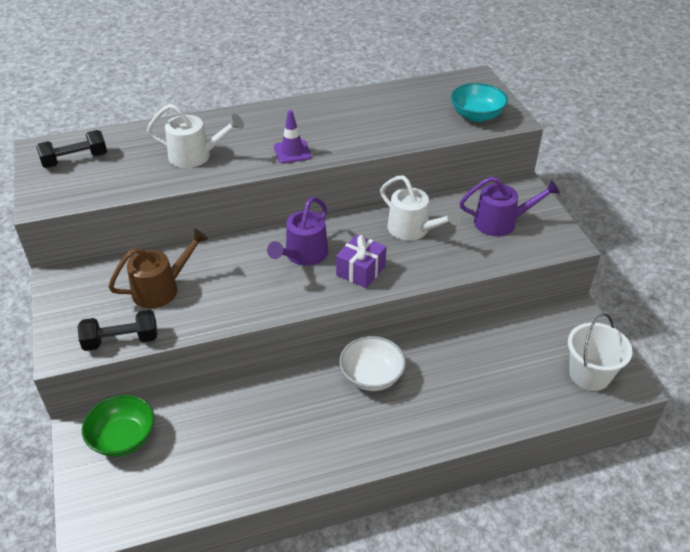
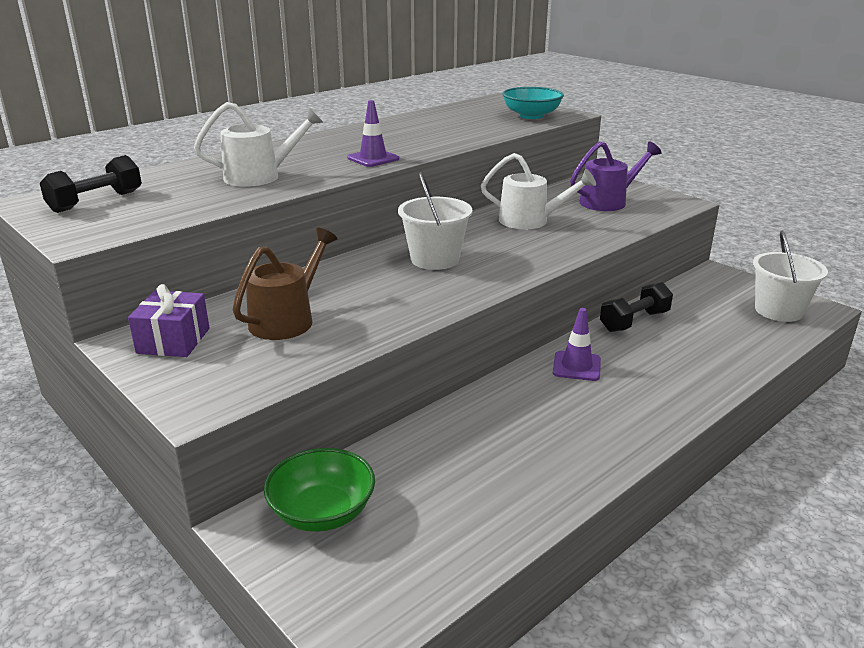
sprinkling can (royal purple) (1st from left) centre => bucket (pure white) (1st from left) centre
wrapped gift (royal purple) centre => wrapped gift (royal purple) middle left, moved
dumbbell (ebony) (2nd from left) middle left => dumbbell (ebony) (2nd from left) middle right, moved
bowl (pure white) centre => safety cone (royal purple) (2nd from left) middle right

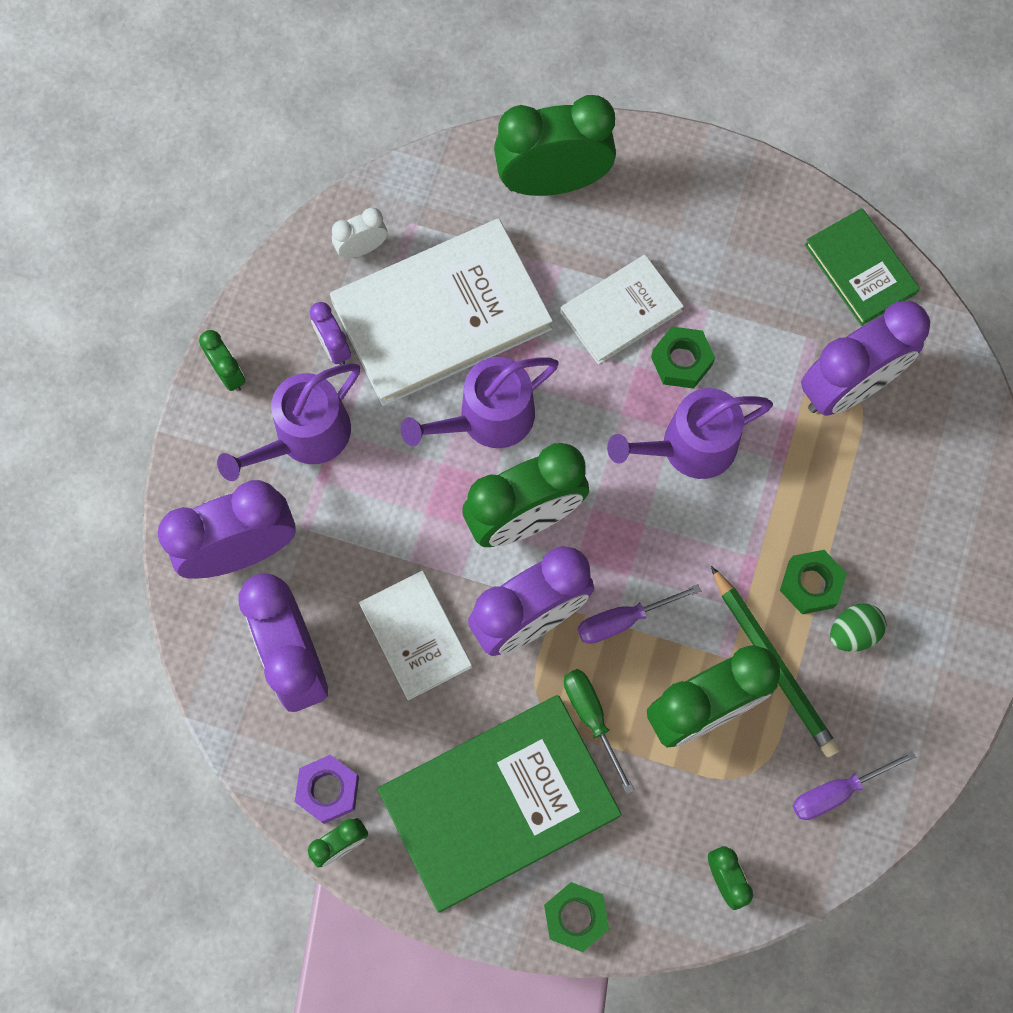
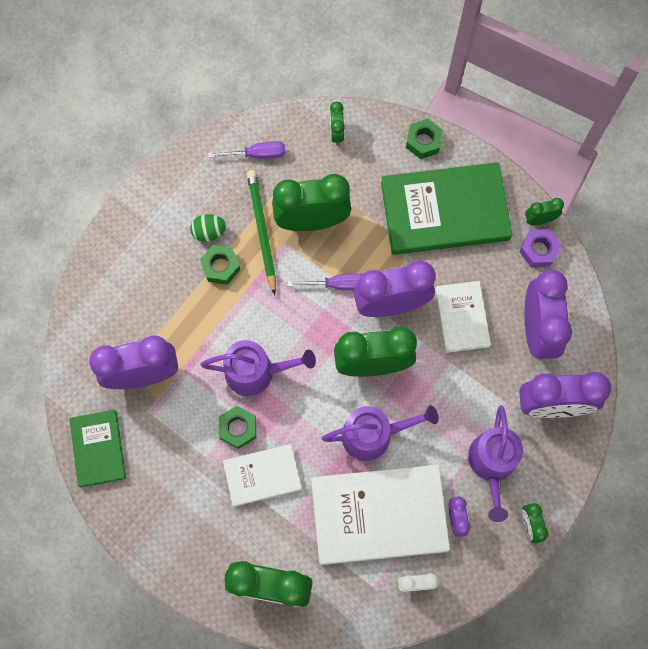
sprinkling can (royal purple) (1st from left in the first image) middle left => sprinkling can (royal purple) (3rd from left) bottom right, 120 degrees clockwise
hand screwdriver (leaf-green) bottom centre => nothing

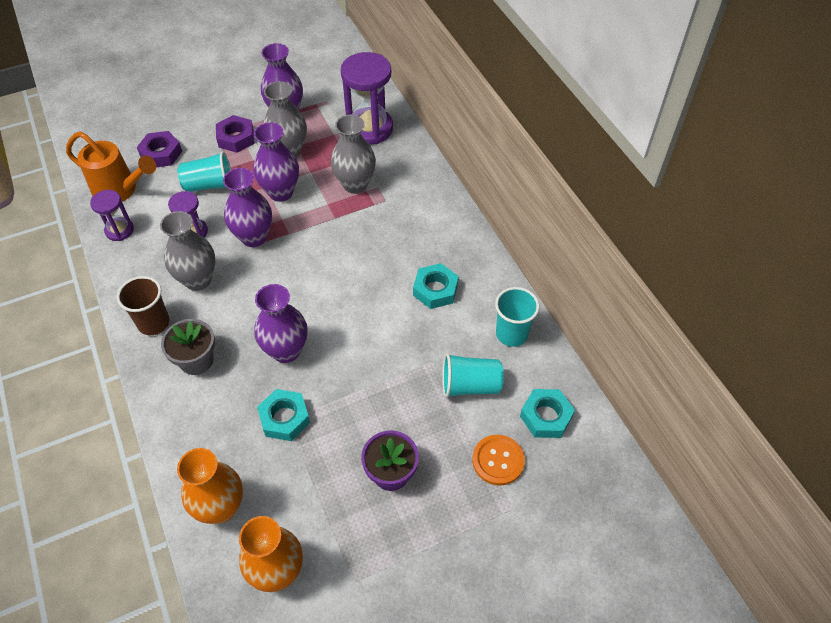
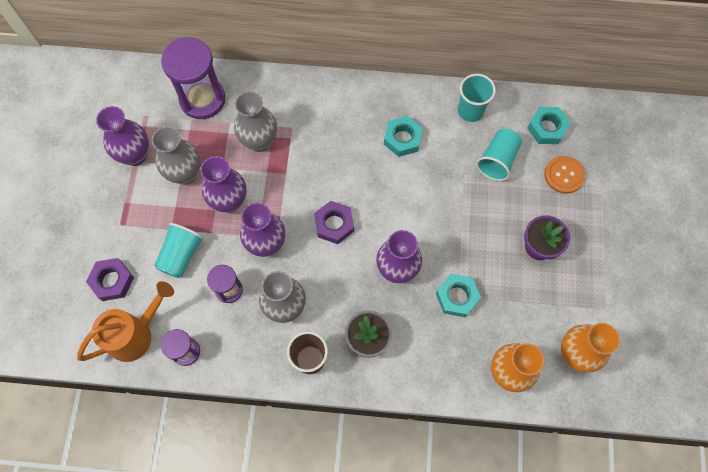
nut (royal purple) (2nd from left) top left => nut (royal purple) (2nd from left) centre, moved

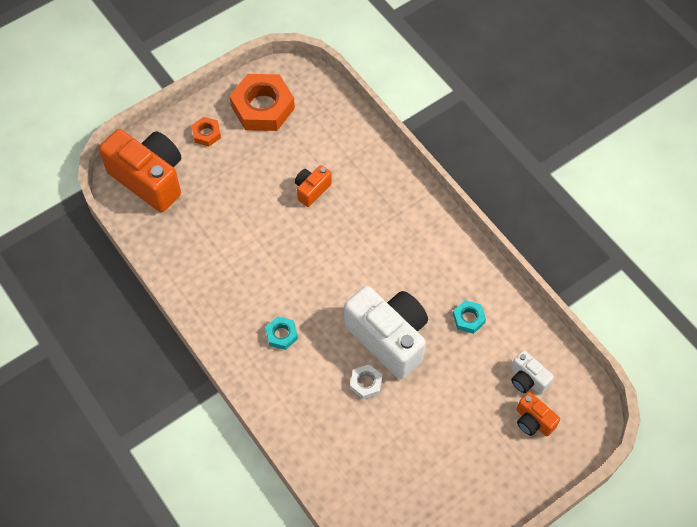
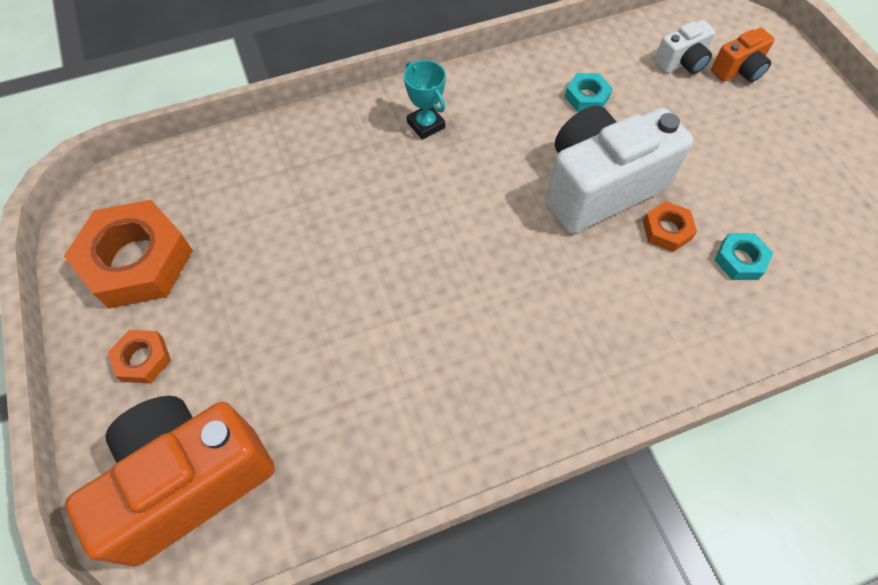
camera (bright orange) (2nd from left) centre => nothing
nut (turquoise) (1st from left in the first image) centre => nut (turquoise) (2nd from left) middle right, moved
nut (pure white) bottom centre => nut (bright orange) (3rd from left) middle right
nothing => award cup (turquoise) top centre

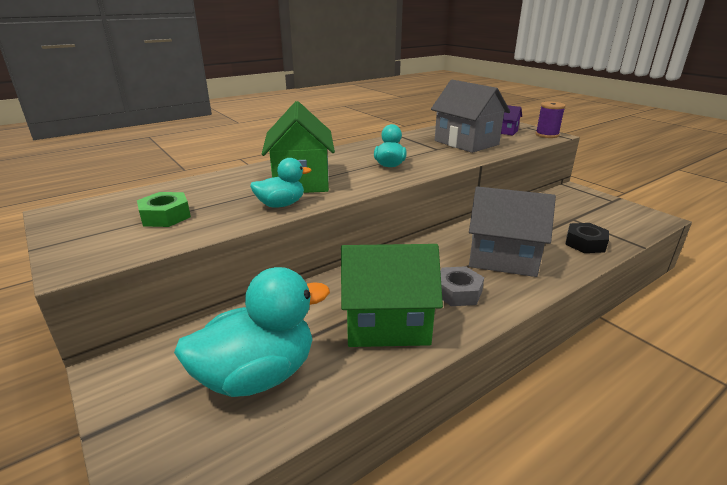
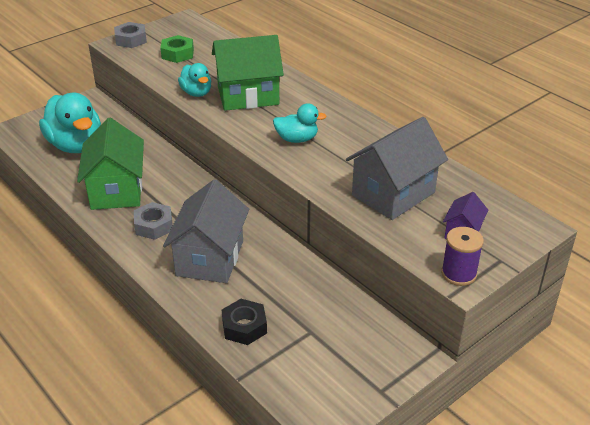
nothing => nut (ash-grey) (1st from left) top left

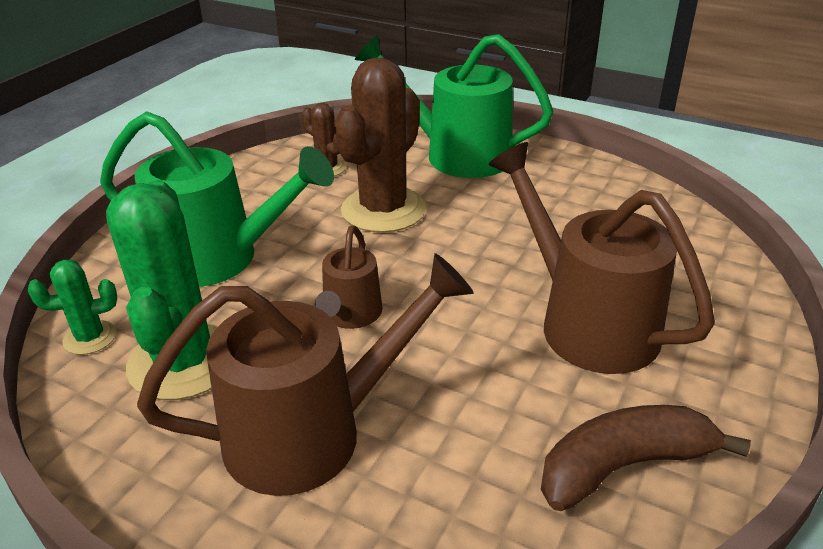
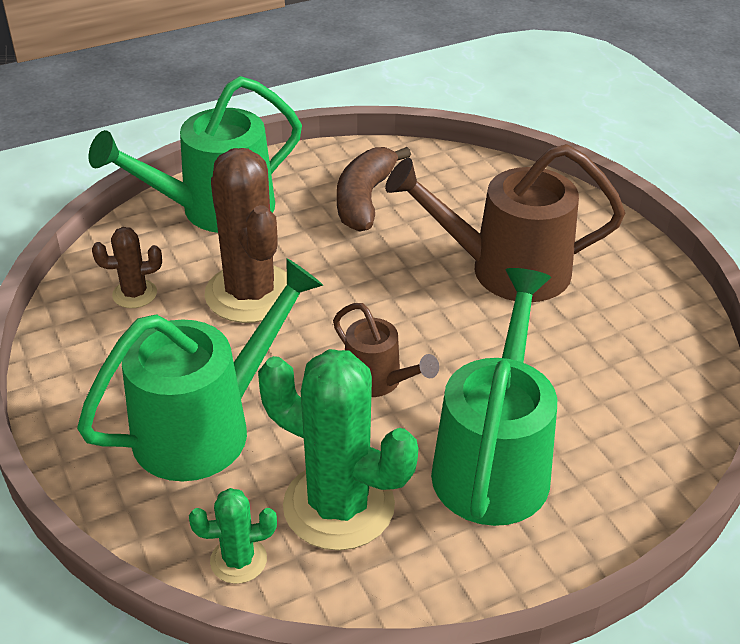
sprinkling can (russet) (1st from left) bottom centre => sprinkling can (leaf-green) (3rd from left) middle right
prickly plant (leaf-green) (1st from left) middle left => prickly plant (leaf-green) (1st from left) bottom left, 60 degrees clockwise
toy banana (russet) bottom right => toy banana (russet) top centre, moved

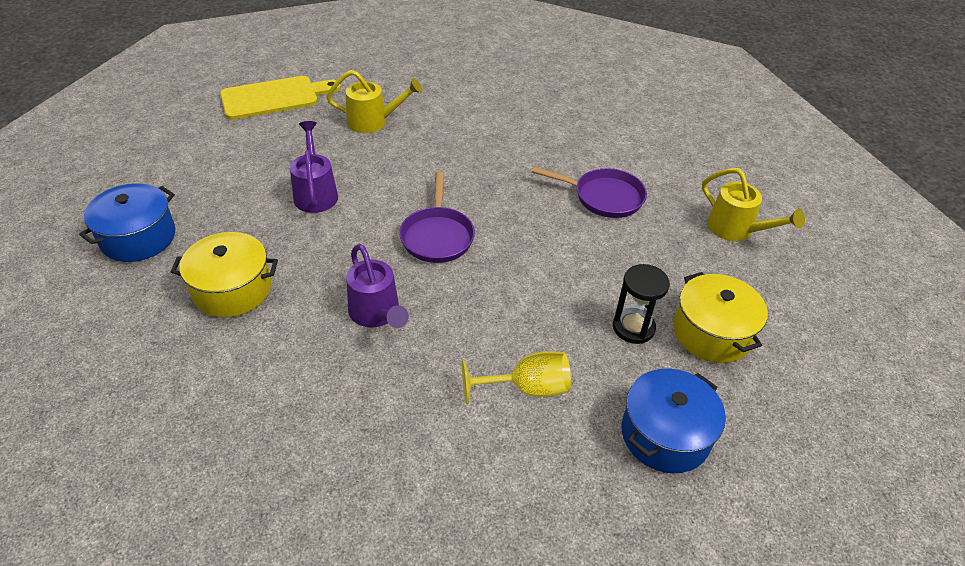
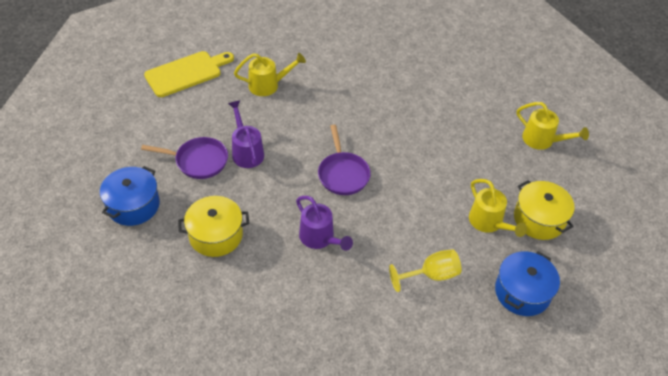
frying pan (royal purple) (2nd from left in the first image) centre => frying pan (royal purple) (1st from left) middle left, moved
hourglass (ebony) centre => sprinkling can (bright yellow) (2nd from left) middle right

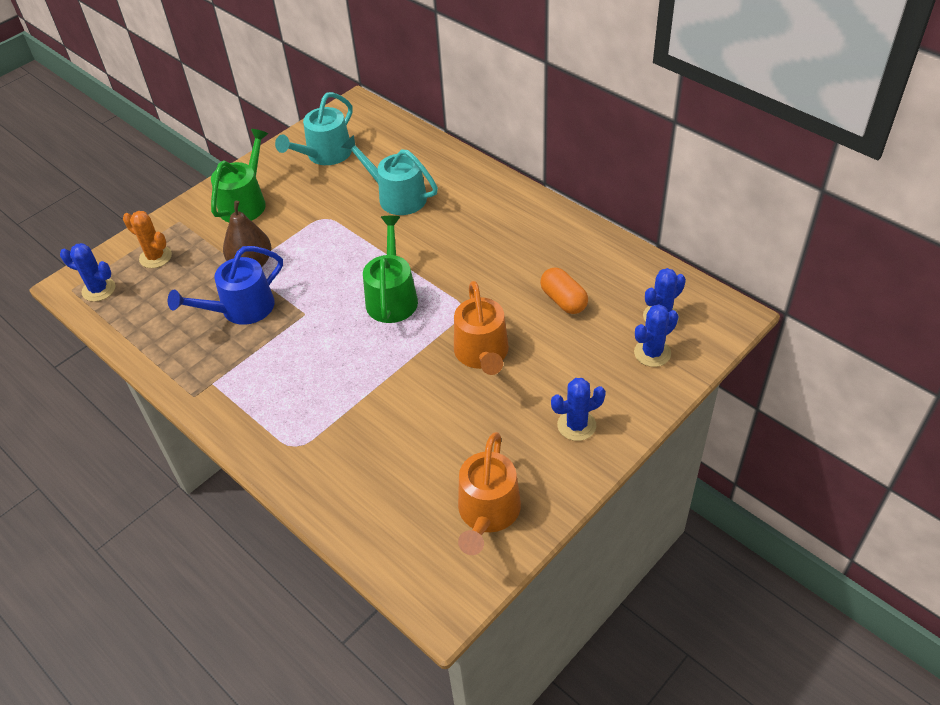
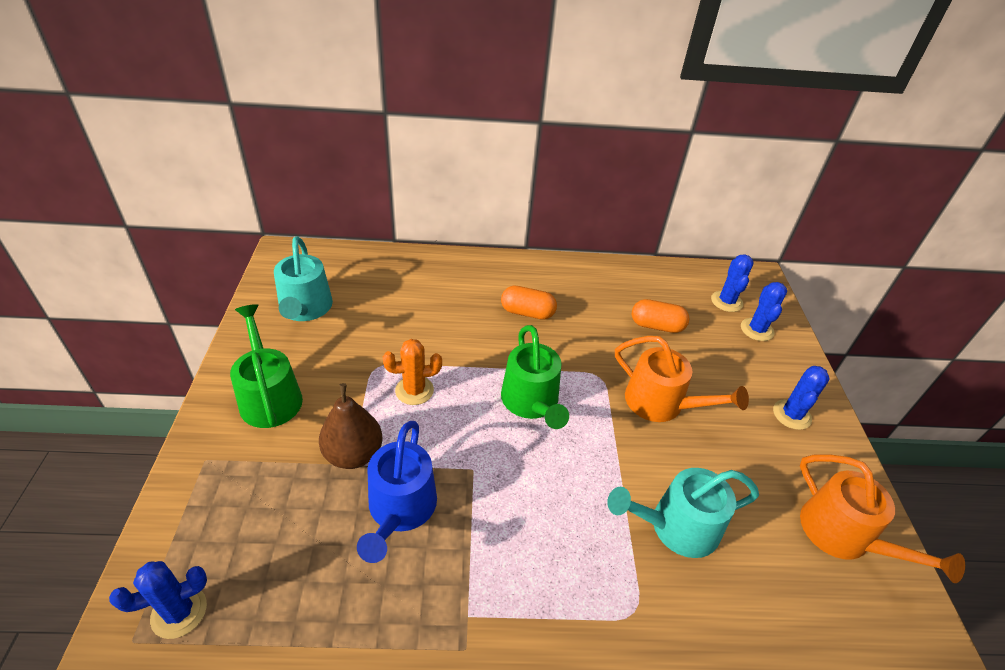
sprinkling can (turquoise) (2nd from left) top centre => sprinkling can (turquoise) (2nd from left) bottom right, moved
prickly plant (bright orange) middle left => prickly plant (bright orange) centre, moved
sprinkling can (leaf-green) (2nd from left) centre, 150 degrees counterclockwise
nothing => pill shape (bright orange) (1st from left) centre

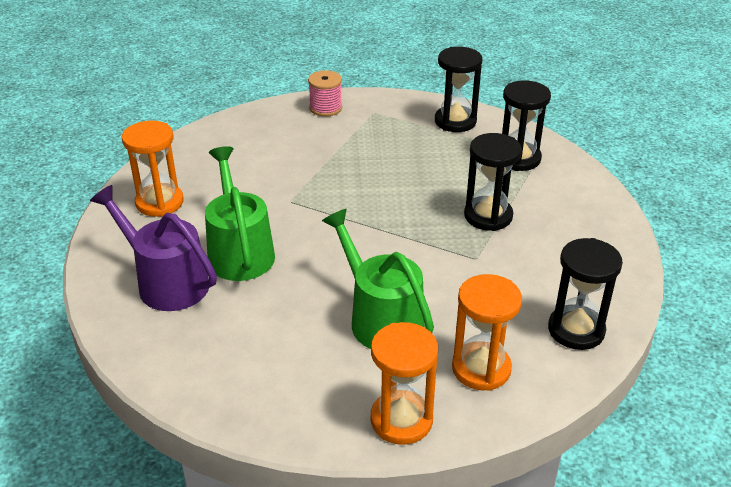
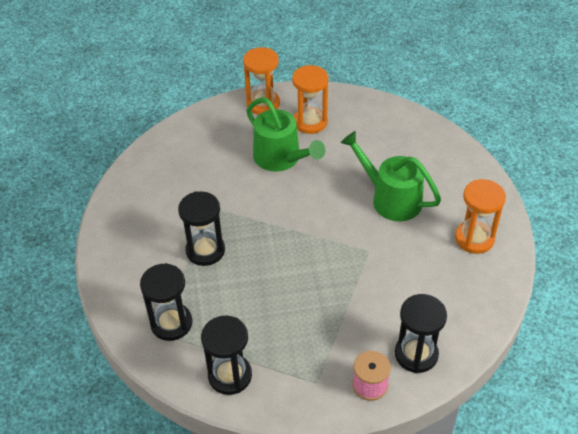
sprinkling can (leaf-green) (1st from left in the first image) middle left => sprinkling can (leaf-green) (2nd from left) middle right, 150 degrees clockwise
sprinkling can (royal purple) middle left => nothing
hourglass (ebony) (4th from left) middle right => hourglass (ebony) (4th from left) bottom right, moved
hourglass (bright orange) (3rd from left in the first image) bottom centre => hourglass (bright orange) (2nd from left) top centre, moved

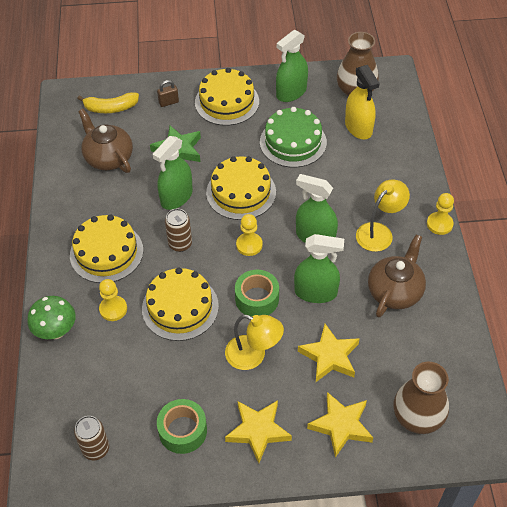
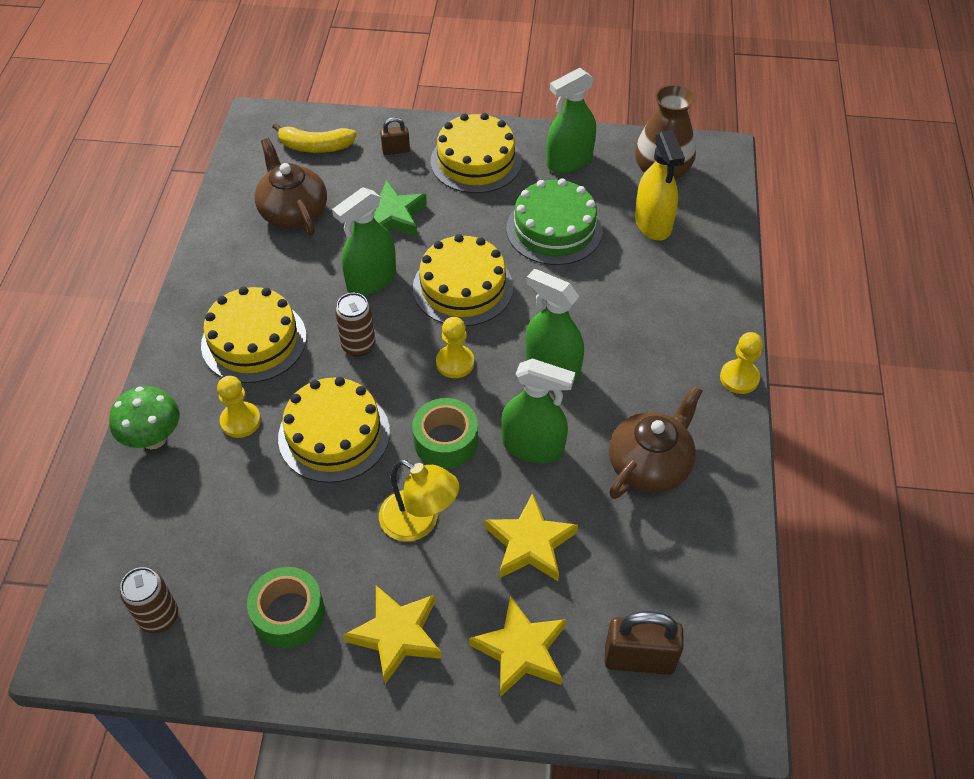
desk lamp (bright yellow) (2nd from left) middle right => nothing
tall vase (russet) (2nd from left) bottom right => padlock (russet) (2nd from left) bottom centre

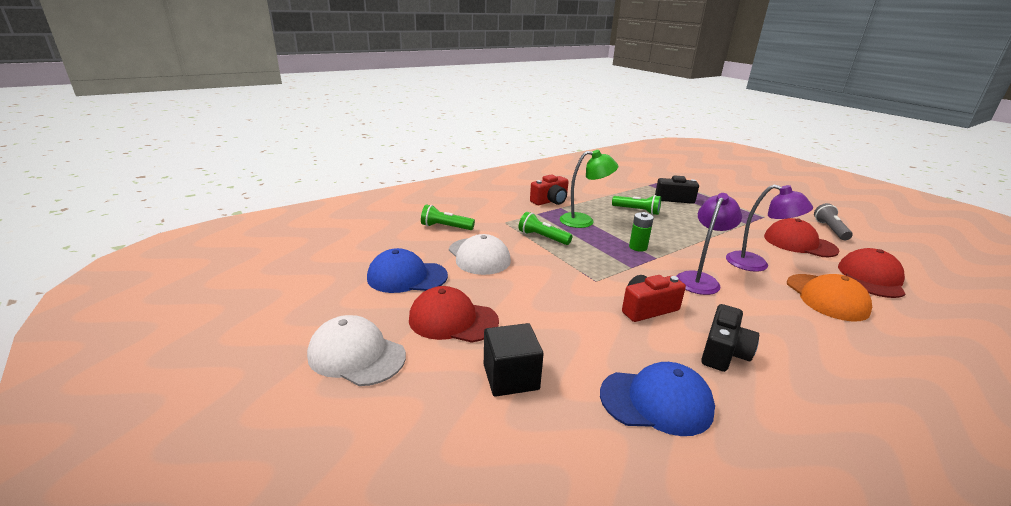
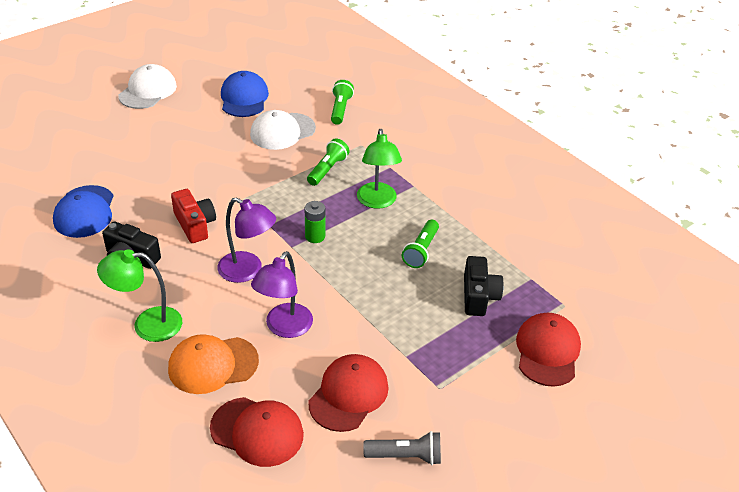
camera (crimson) (1st from left) centre => nothing
baseball cap (crimson) (1st from left in the first image) centre => baseball cap (crimson) (3rd from left) bottom right, moved
solid cube (ebony) bottom centre => nothing
nothing => desk lamp (leaf-green) (1st from left) middle left

